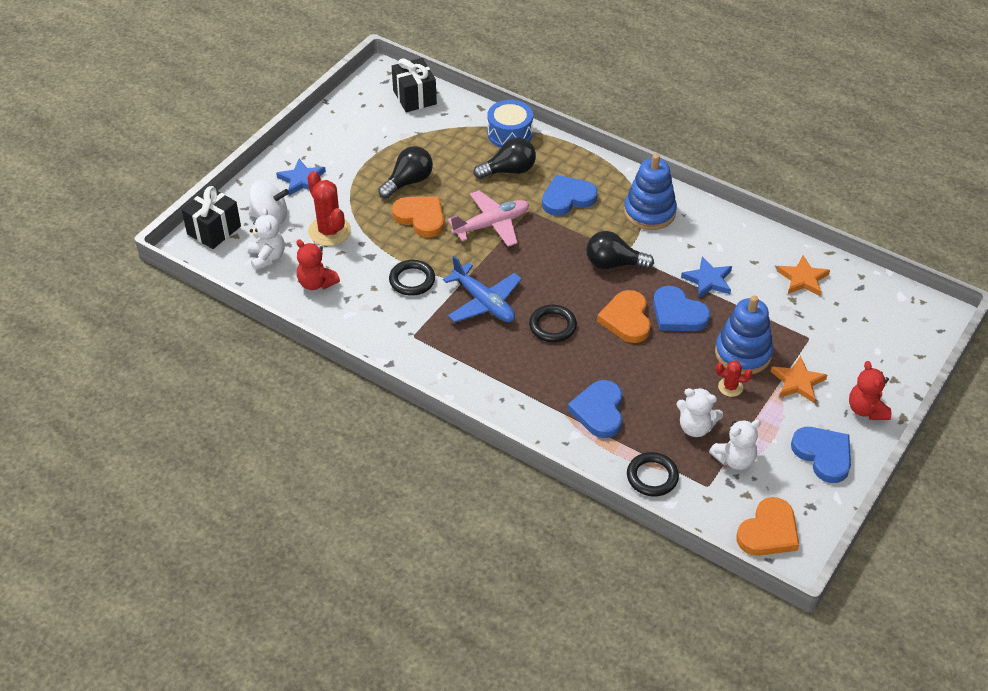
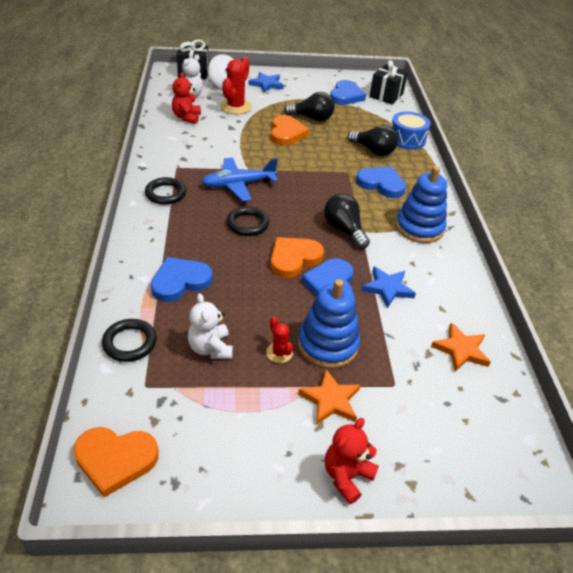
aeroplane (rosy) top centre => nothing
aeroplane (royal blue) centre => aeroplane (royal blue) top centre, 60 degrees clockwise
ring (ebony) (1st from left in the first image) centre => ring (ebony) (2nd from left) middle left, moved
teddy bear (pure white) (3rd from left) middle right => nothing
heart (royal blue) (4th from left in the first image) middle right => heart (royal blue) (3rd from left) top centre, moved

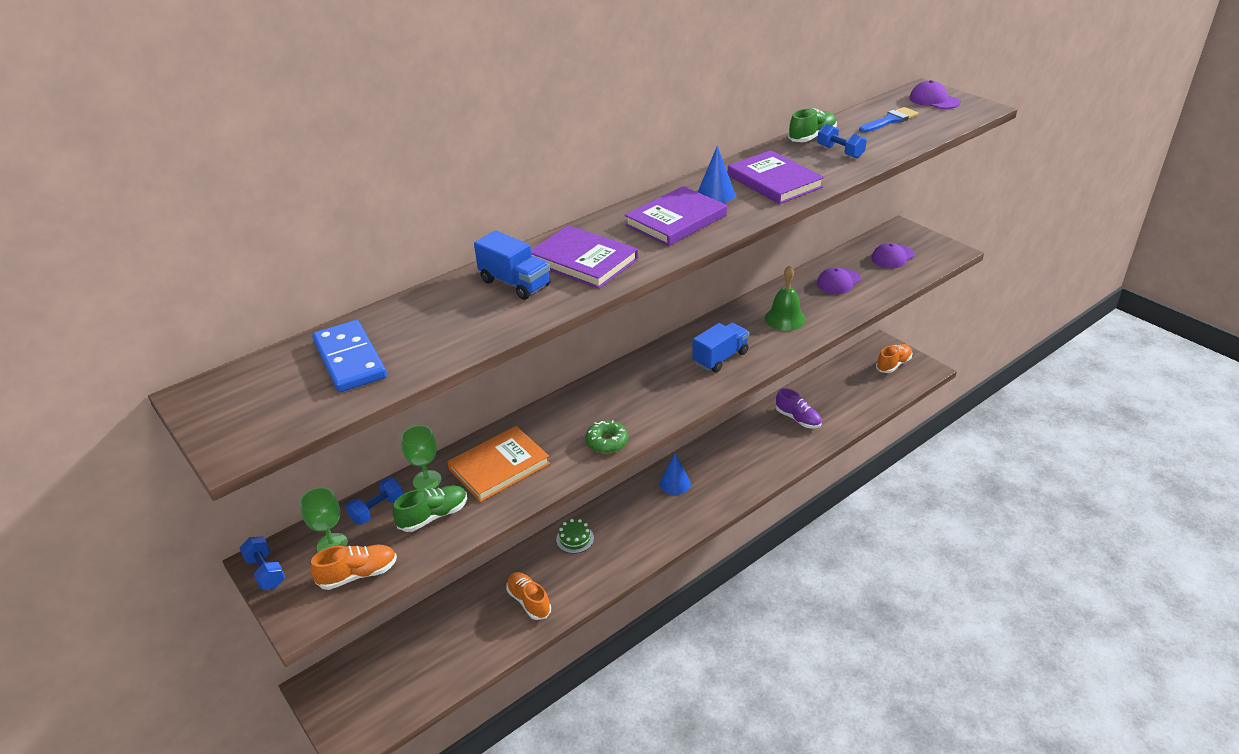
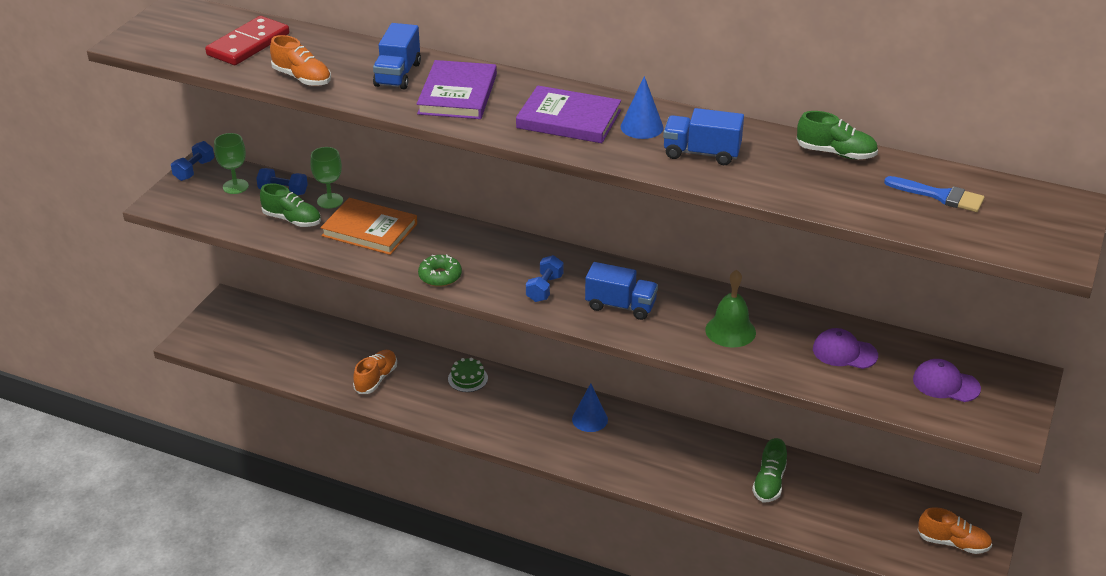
baseball cap (royal purple) (3rd from left) top right => nothing
dumbbell (royal blue) (3rd from left) top right => dumbbell (royal blue) (3rd from left) centre, moved
book (royal purple) (3rd from left) top centre => lorry (royal blue) (3rd from left) top centre
domino tile (royal blue) middle left => domino tile (crimson) top left
lace-up shoe (royal purple) centre => lace-up shoe (leaf-green) (2nd from left) bottom right
lace-up shoe (bright orange) (1st from left) bottom left => lace-up shoe (bright orange) (1st from left) top left, moved

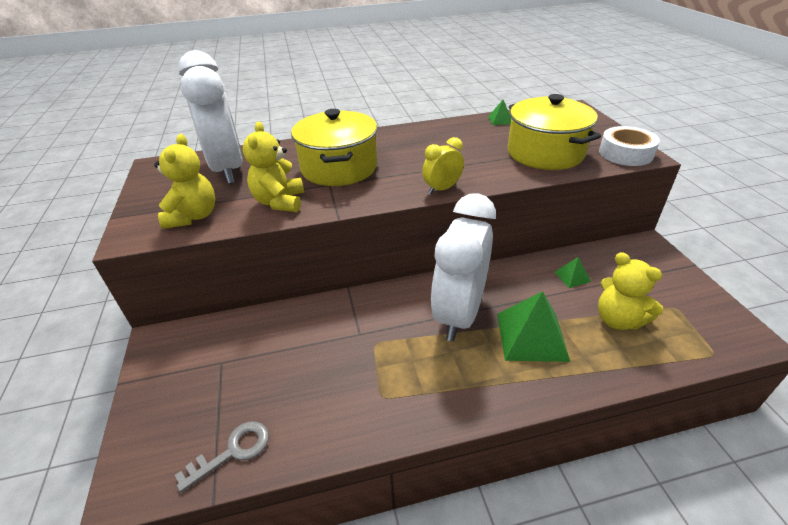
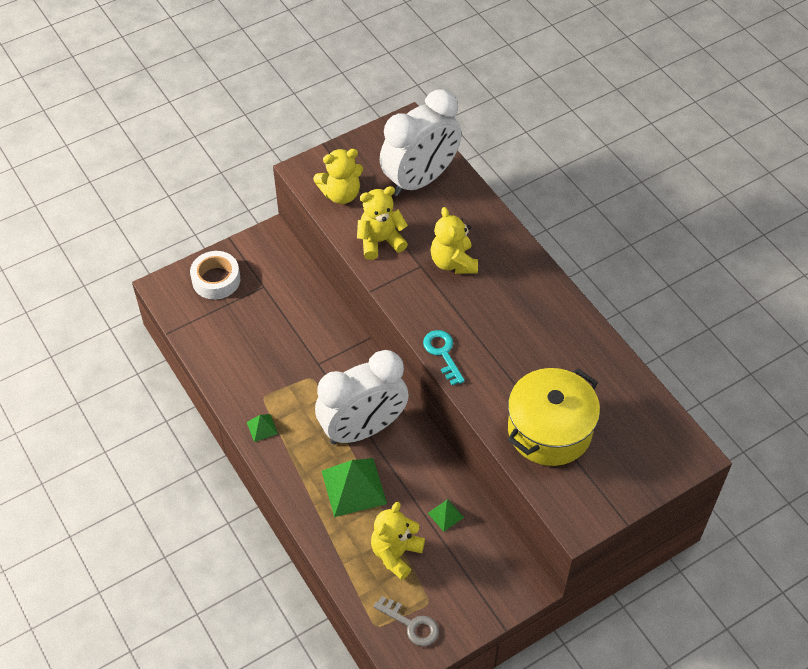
pyramid shape (leaf-green) (1st from left) top centre => pyramid shape (leaf-green) (1st from left) middle left, moved
pot (bright yellow) (1st from left) top centre => teddy bear (bright yellow) (4th from left) centre
sticky tape (pure white) top right => sticky tape (pure white) middle left, moved
alarm clock (bright yellow) top centre => key (turquoise) centre
alarm clock (pure white) (2nd from left in the first image) centre => alarm clock (pure white) (1st from left) centre, 150 degrees clockwise
key (ash-grey) bottom left => key (ash-grey) bottom centre, moved

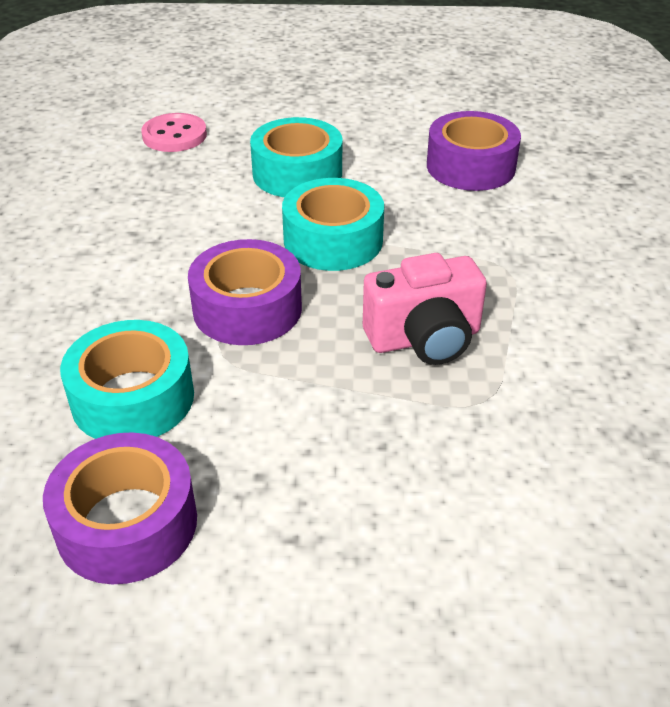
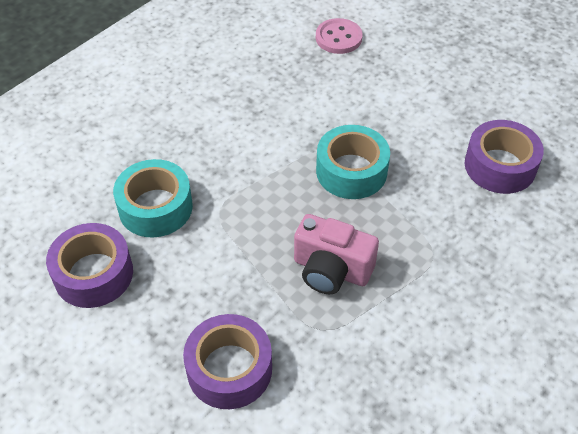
sticky tape (turquoise) (2nd from left) top centre => nothing
sticky tape (royal purple) (2nd from left) centre => sticky tape (royal purple) (2nd from left) bottom centre, moved

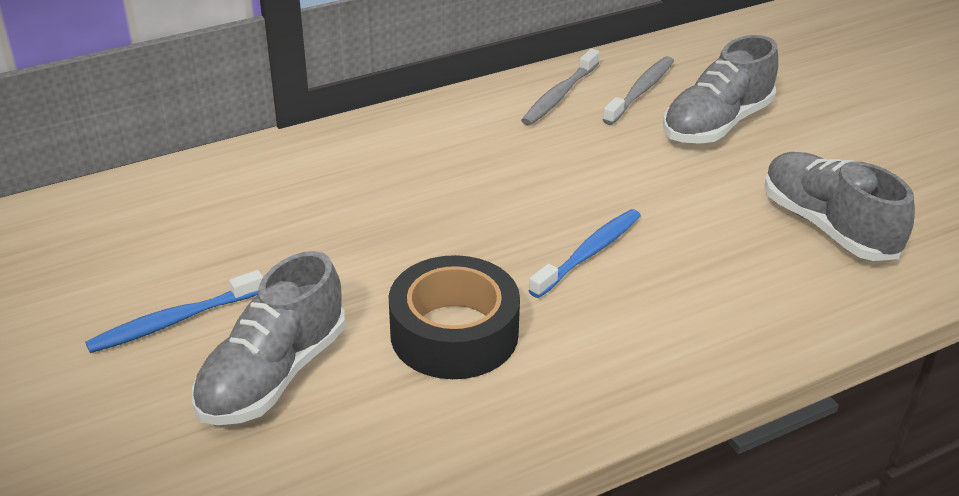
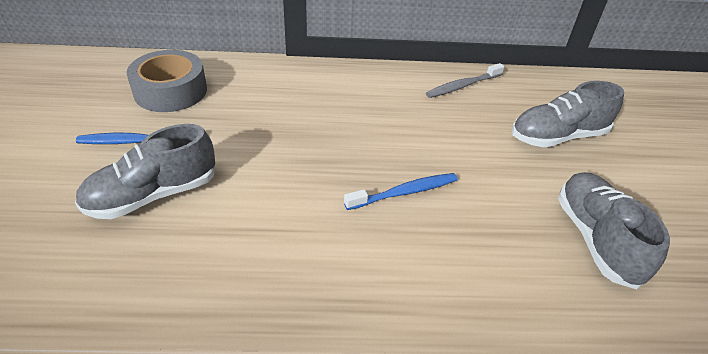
toothbrush (ash-grey) (2nd from left) top centre => nothing
sticky tape (ebony) centre => nothing
nothing => sticky tape (ash-grey) top left

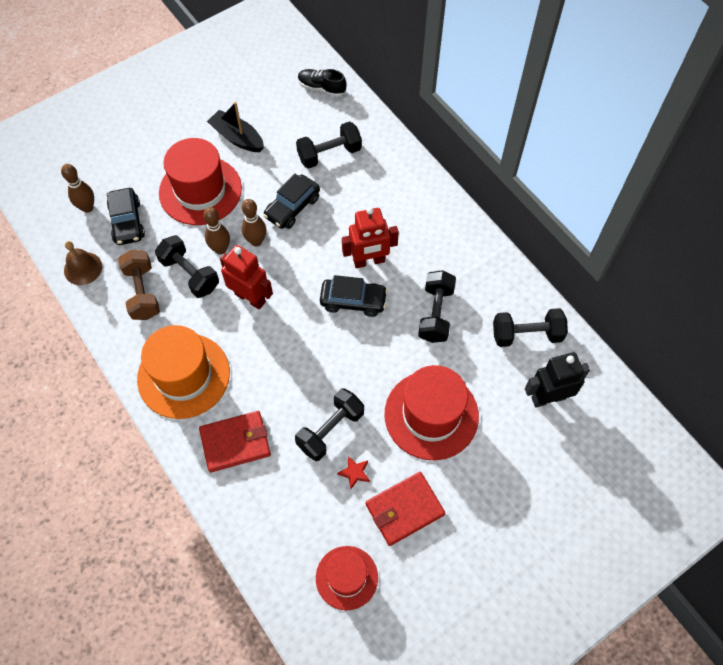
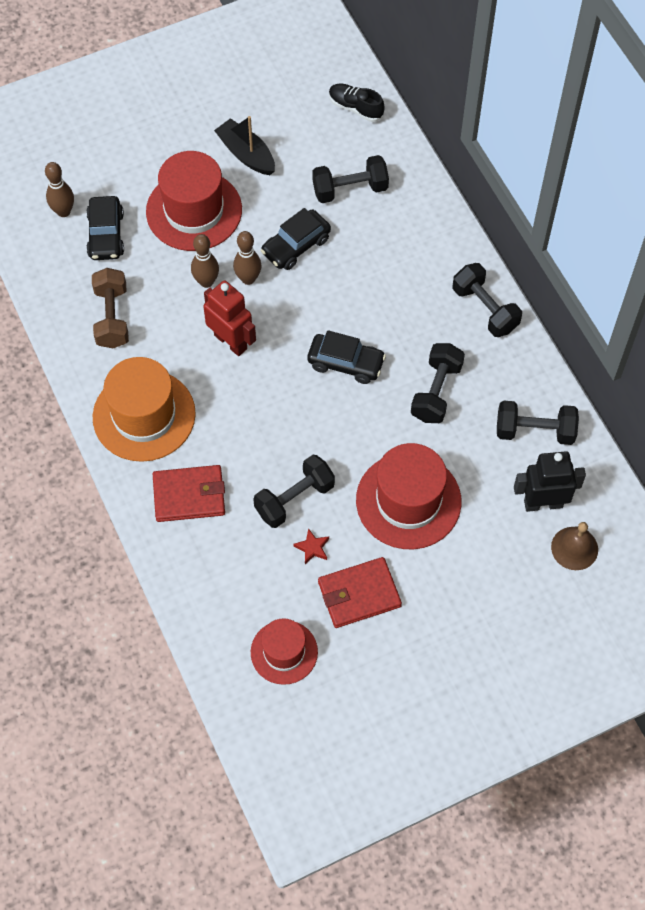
robot (crimson) (2nd from left) centre => nothing
dumbbell (ebony) (1st from left in the first image) middle left => dumbbell (ebony) (4th from left) top right, moved
hand bell (russet) middle left => hand bell (russet) middle right, moved

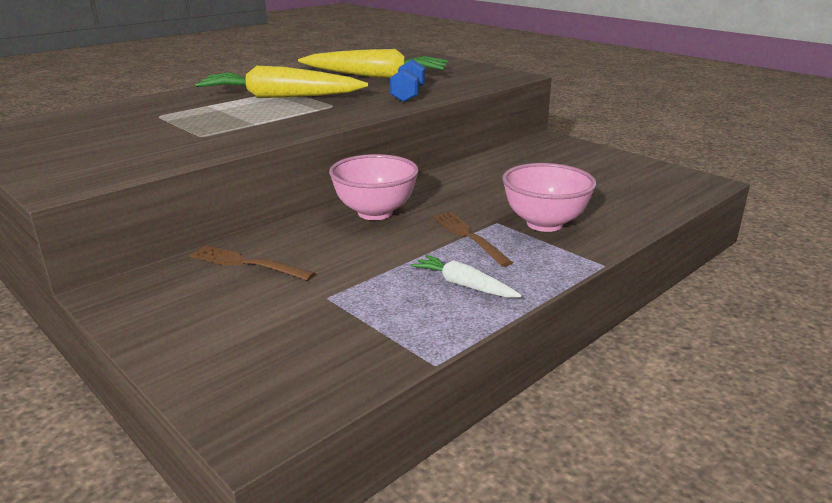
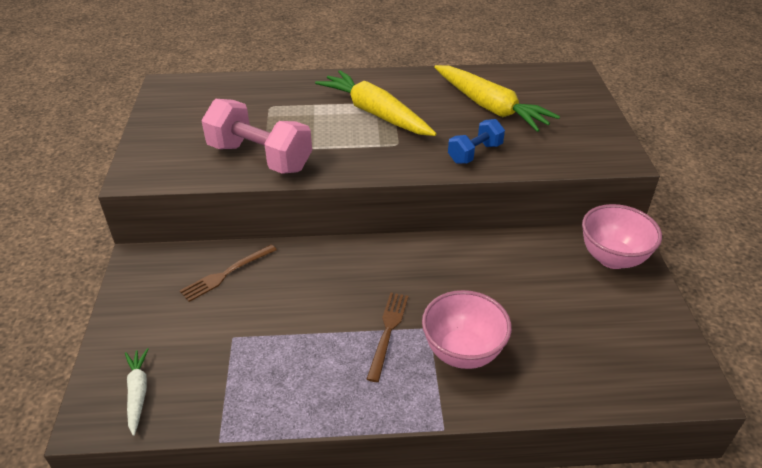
bowl (rosy) (1st from left in the first image) centre => bowl (rosy) (2nd from left) middle right, moved
dinner fork (russet) (1st from left) middle left, 105 degrees counterclockwise
root vegetable (pure white) centre => root vegetable (pure white) bottom left, moved
nothing => dumbbell (rosy) top centre

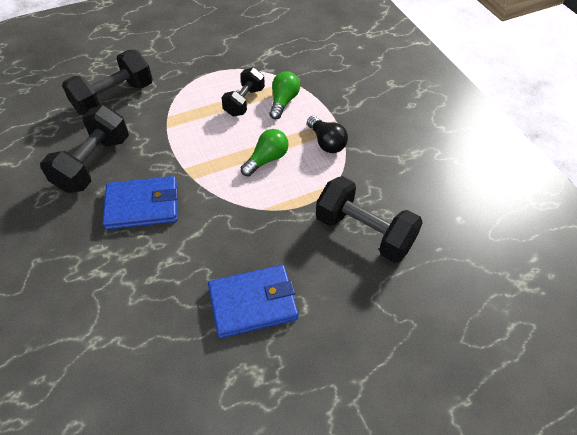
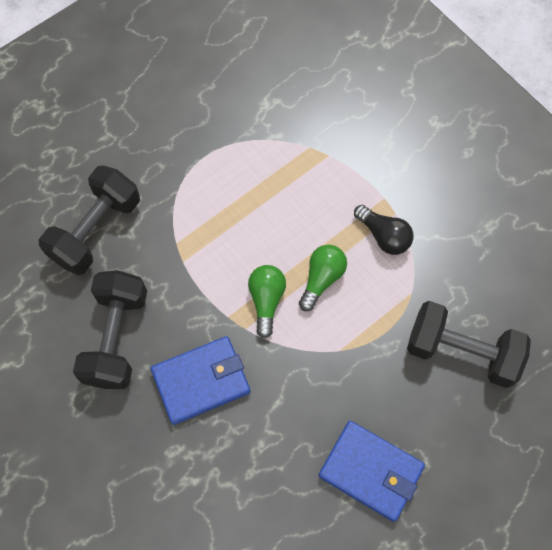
dumbbell (ebony) (3rd from left) top centre => nothing
bulb (leaf-green) (2nd from left in the first image) top centre => bulb (leaf-green) (1st from left) centre, moved
wallet (royal blue) (2nd from left) bottom centre => wallet (royal blue) (2nd from left) bottom right, 60 degrees clockwise

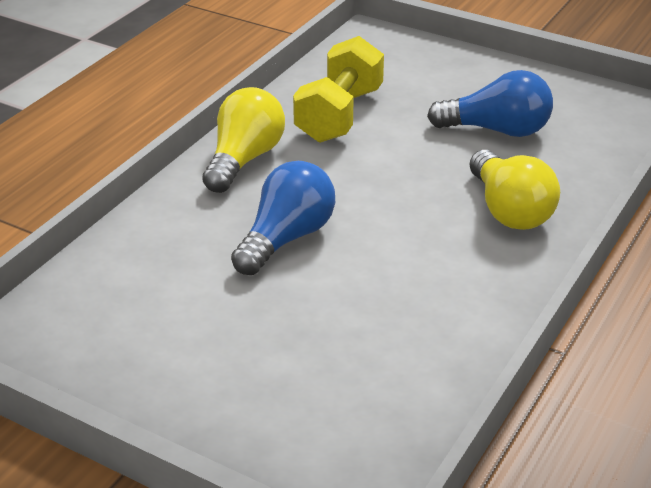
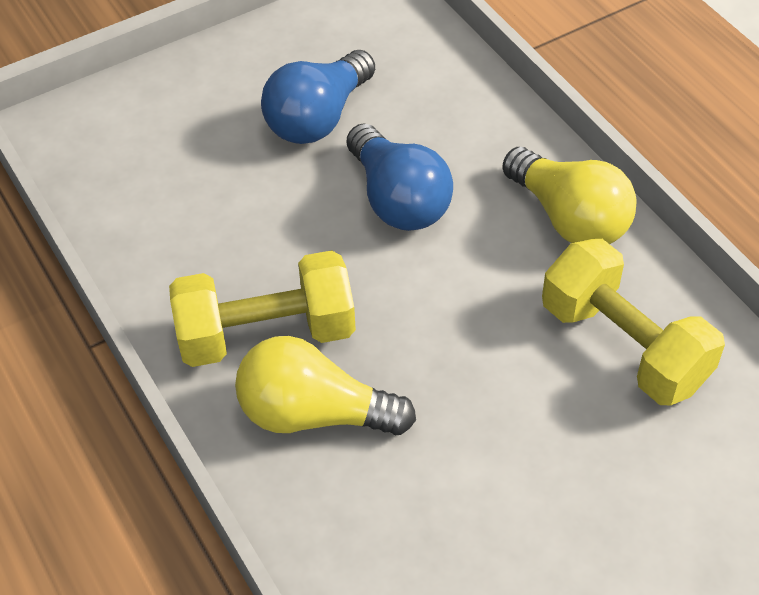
bulb (royal blue) (2nd from left in the first image) top right => bulb (royal blue) (1st from left) top centre, moved
nothing => dumbbell (bright yellow) (1st from left) centre

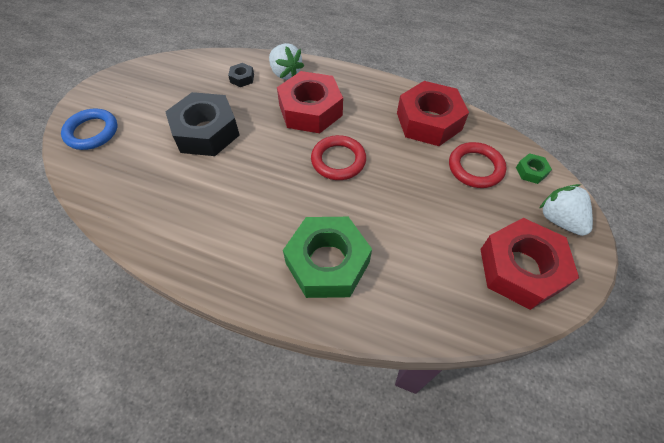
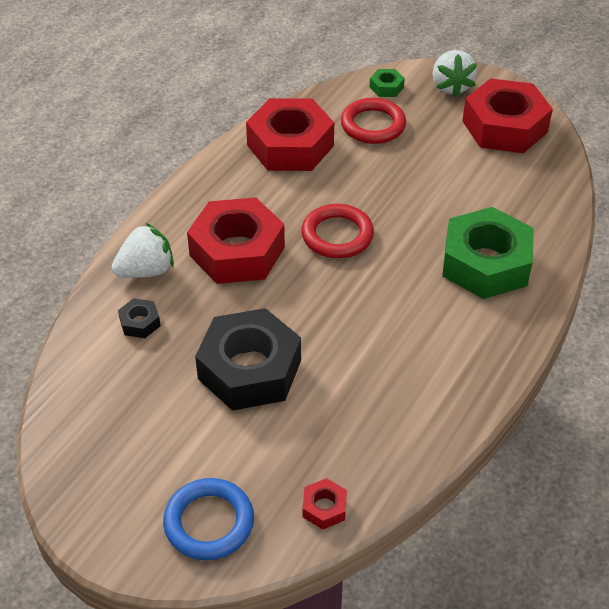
strawberry (pure white) (2nd from left) middle right => strawberry (pure white) (2nd from left) top right, 75 degrees counterclockwise
nothing => nut (crimson) (3rd from left) bottom centre

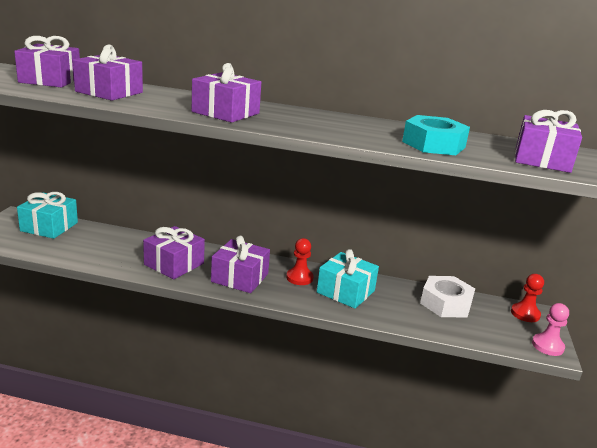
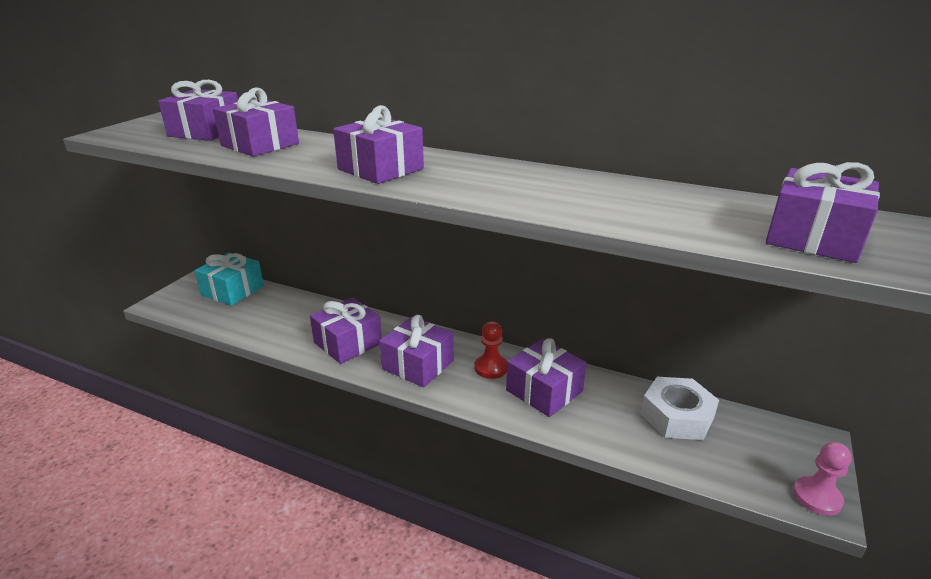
nut (turquoise) top right => nothing
wrapped gift (turquoise) (2nd from left) centre => wrapped gift (royal purple) (6th from left) centre
chess pawn (crimson) (2nd from left) middle right => nothing

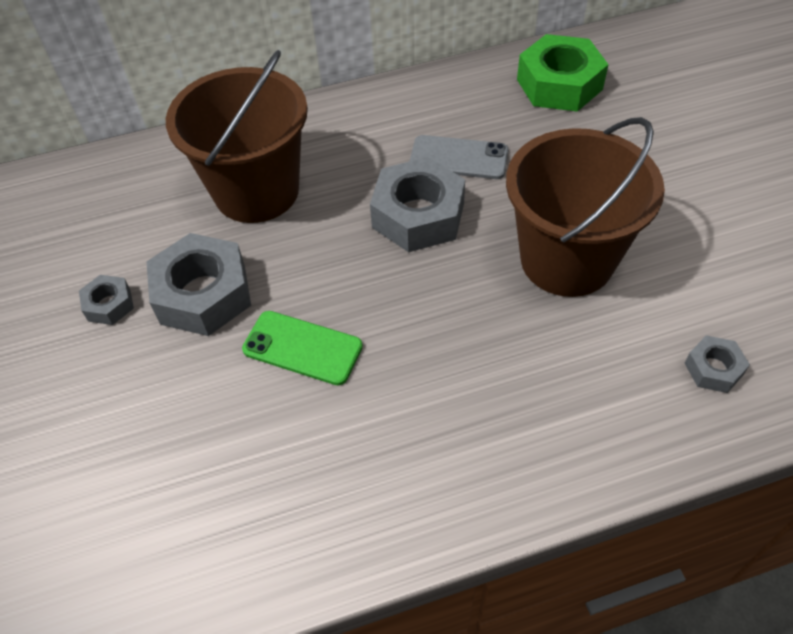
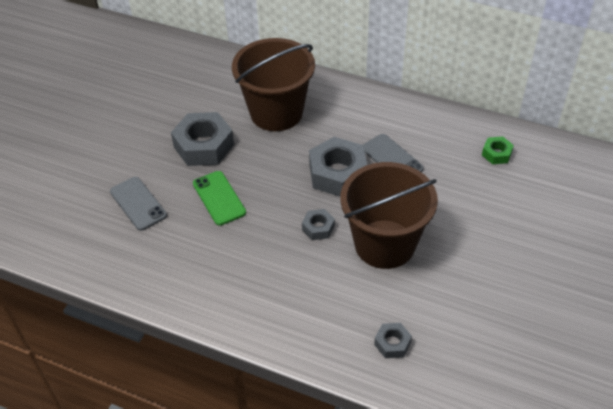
nut (leaf-green) top right => nut (leaf-green) middle right, x0.50
nut (ash-grey) (1st from left in the first image) middle left => nut (ash-grey) (2nd from left) centre, moved
nothing => mobile phone (ash-grey) (1st from left) middle left

